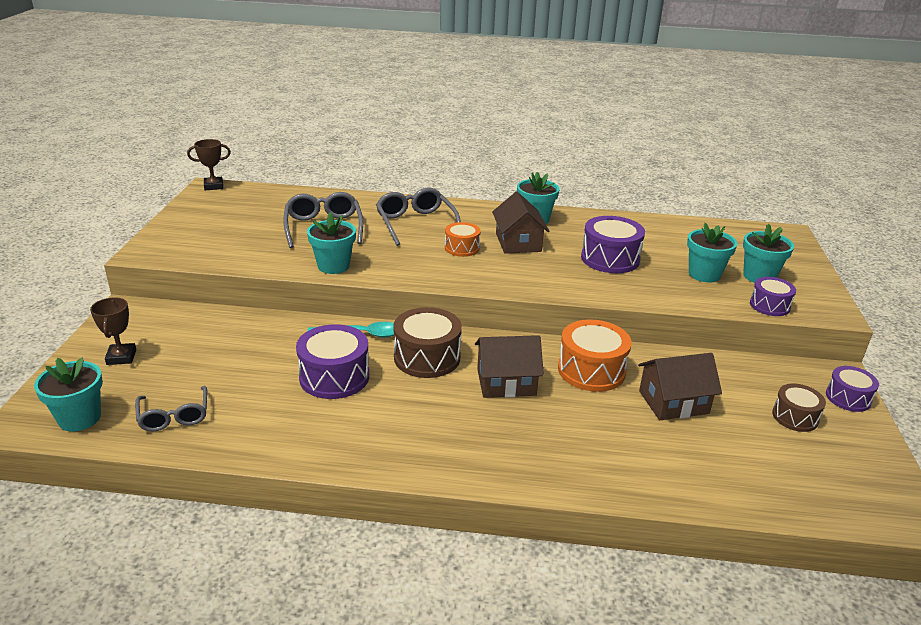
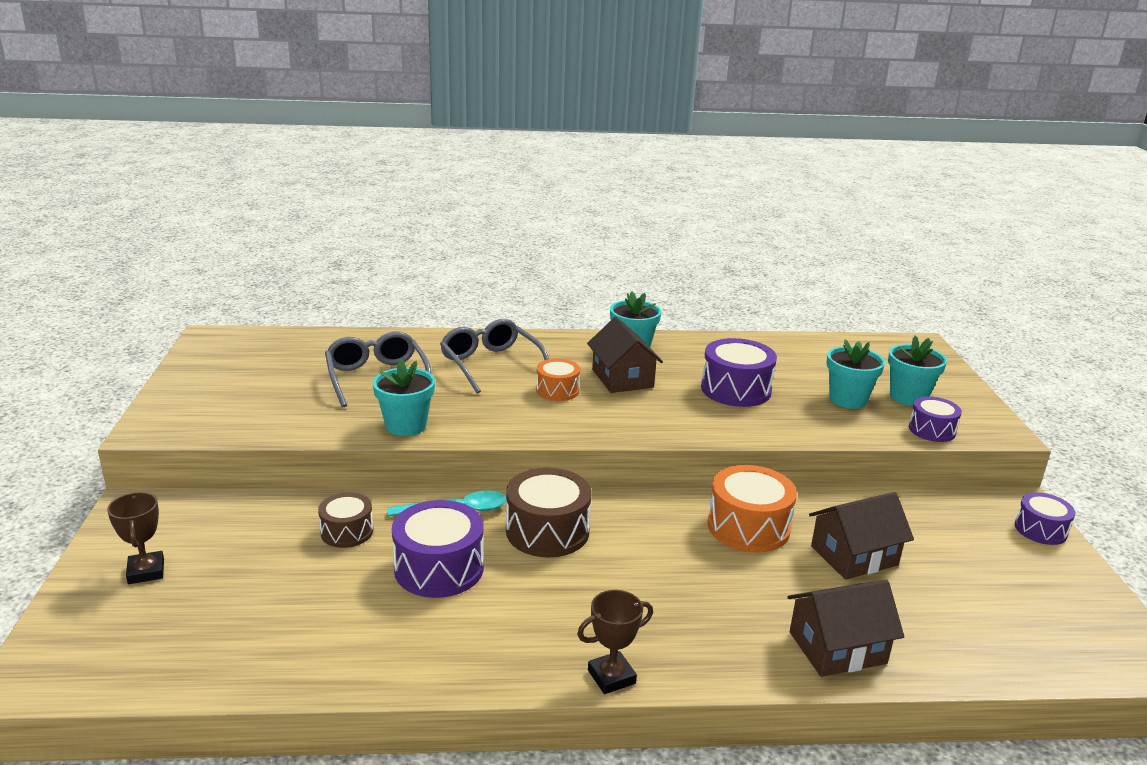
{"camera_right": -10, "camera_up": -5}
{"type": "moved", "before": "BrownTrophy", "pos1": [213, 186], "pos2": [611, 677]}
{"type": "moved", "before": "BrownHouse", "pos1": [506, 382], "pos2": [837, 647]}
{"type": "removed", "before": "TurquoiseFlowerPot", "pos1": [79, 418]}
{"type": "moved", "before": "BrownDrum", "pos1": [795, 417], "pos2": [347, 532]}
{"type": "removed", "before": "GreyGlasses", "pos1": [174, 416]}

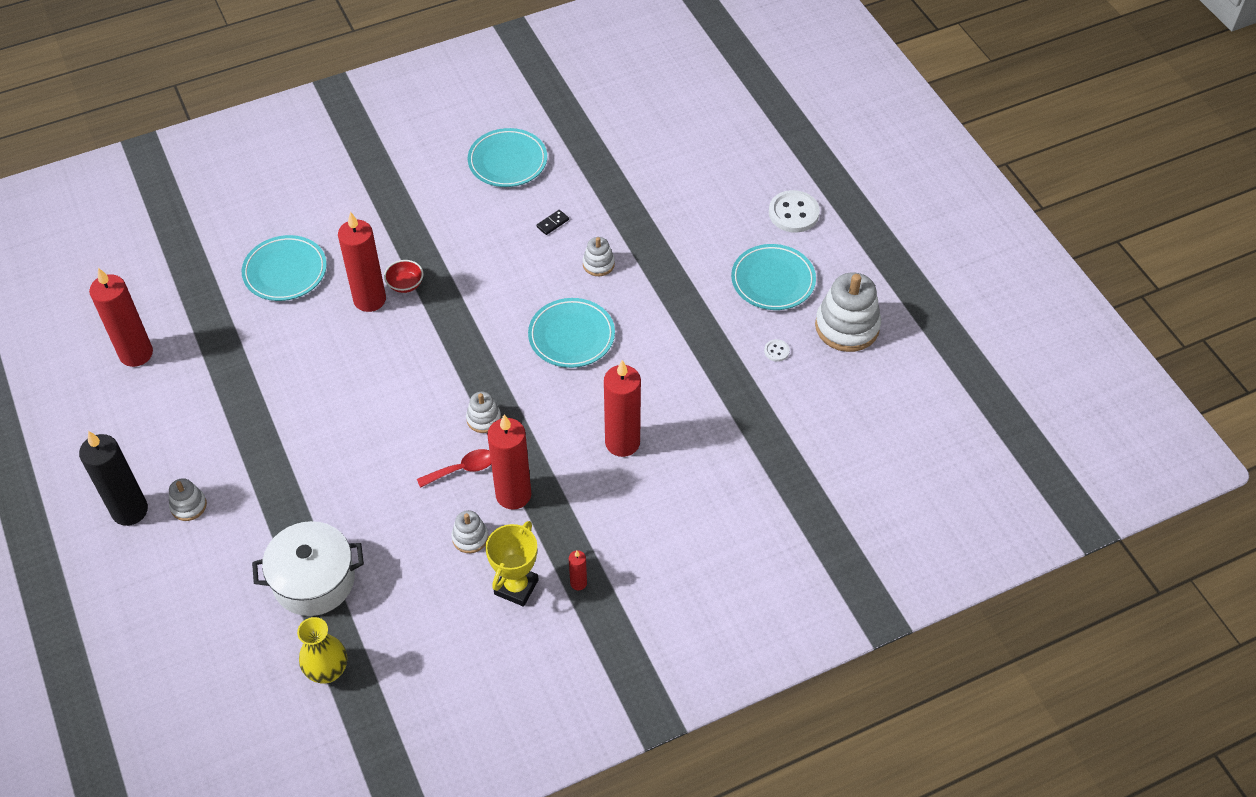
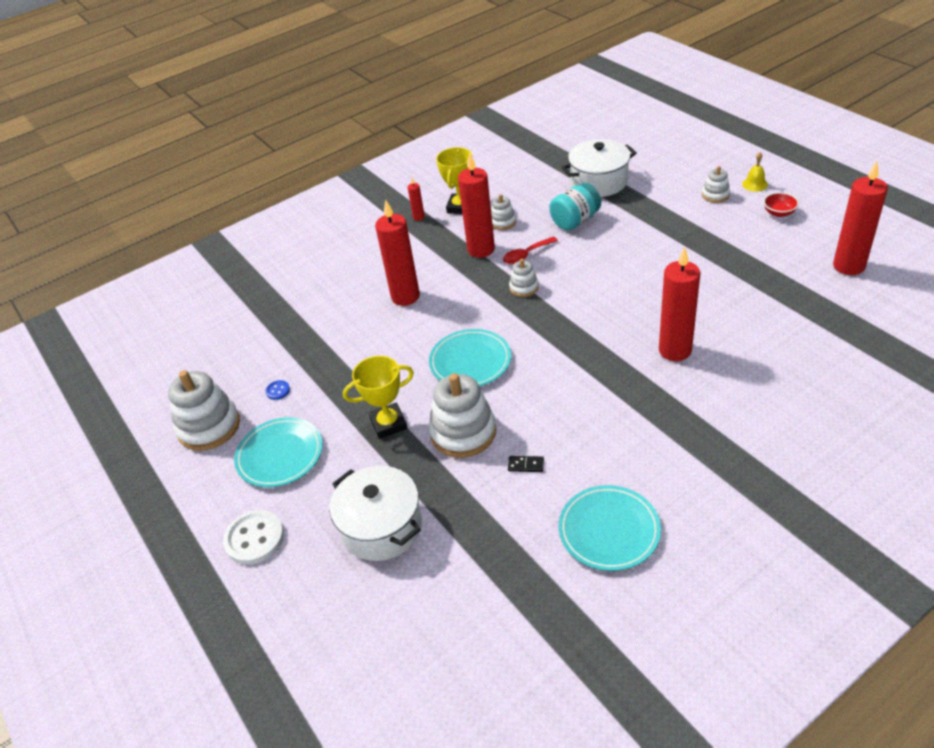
{"camera_right": 175, "camera_up": -10}
{"type": "turned", "before": "BlackDomino", "pos1": [552, 223], "pos2": [526, 465], "turn": 60}
{"type": "removed", "before": "TurquoisePlate", "pos1": [285, 271]}
{"type": "resized", "before": "WhiteStackingToy", "pos1": [598, 264], "pos2": [463, 432], "scale": 1.94}
{"type": "moved", "before": "RedBowl", "pos1": [405, 284], "pos2": [779, 213]}
{"type": "recoloured", "before": "WhiteButton", "after": "BlueButton", "pos1": [776, 351], "pos2": [278, 391]}
{"type": "replaced", "before": "BlackCandle", "after": "YellowBell", "pos1": [130, 511], "pos2": [754, 184]}
{"type": "removed", "before": "YellowVase", "pos1": [327, 671]}
{"type": "added", "after": "TurquoiseJar", "pos2": [575, 221]}
{"type": "added", "after": "YellowTrophy", "pos2": [388, 424]}
{"type": "added", "after": "WhitePot", "pos2": [381, 527]}

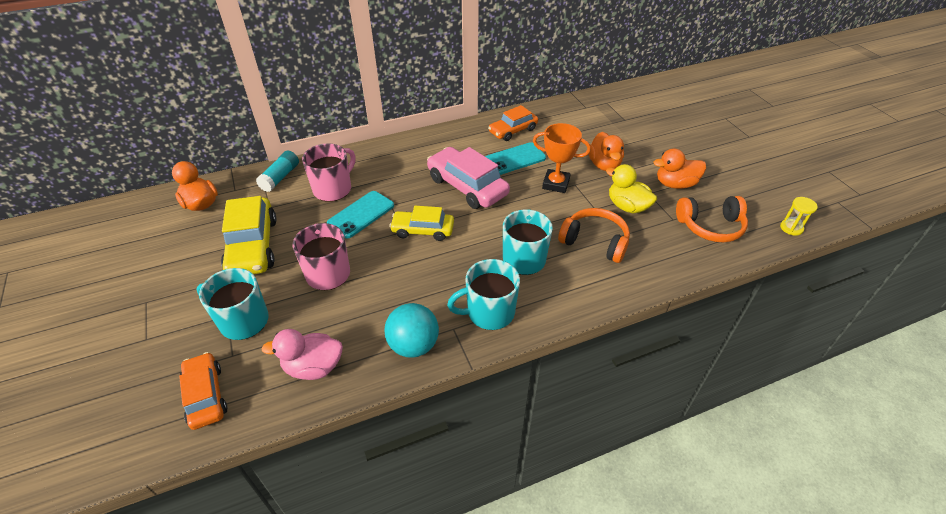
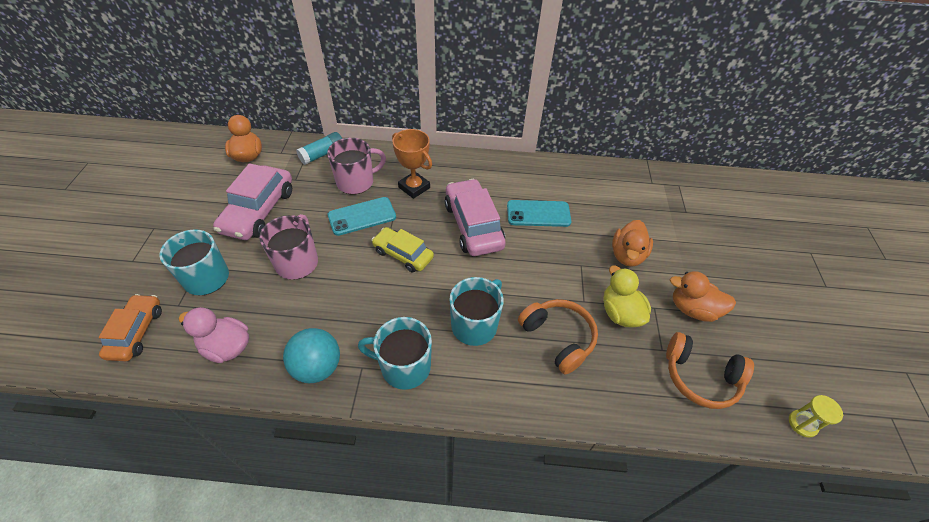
{"camera_right": 25, "camera_up": 5}
{"type": "removed", "before": "OrangeCar", "pos1": [513, 130]}
{"type": "moved", "before": "OrangeTrophy", "pos1": [556, 184], "pos2": [414, 187]}
{"type": "recoloured", "before": "YellowCar", "after": "PinkCar", "pos1": [252, 246], "pos2": [259, 211]}

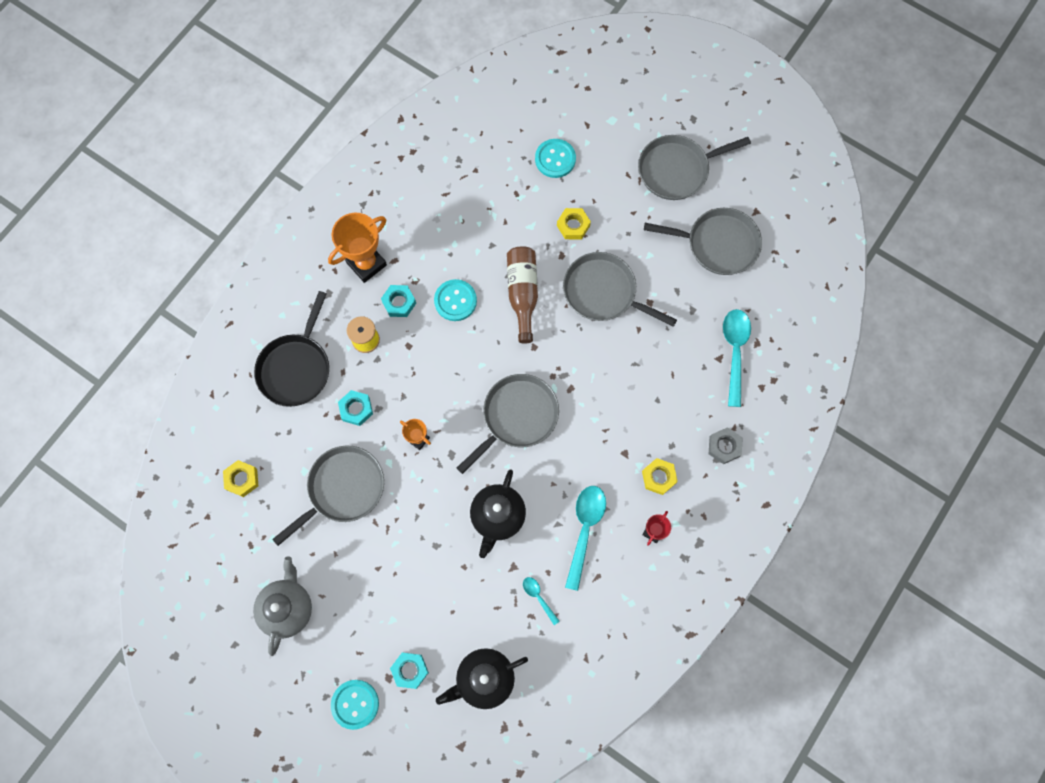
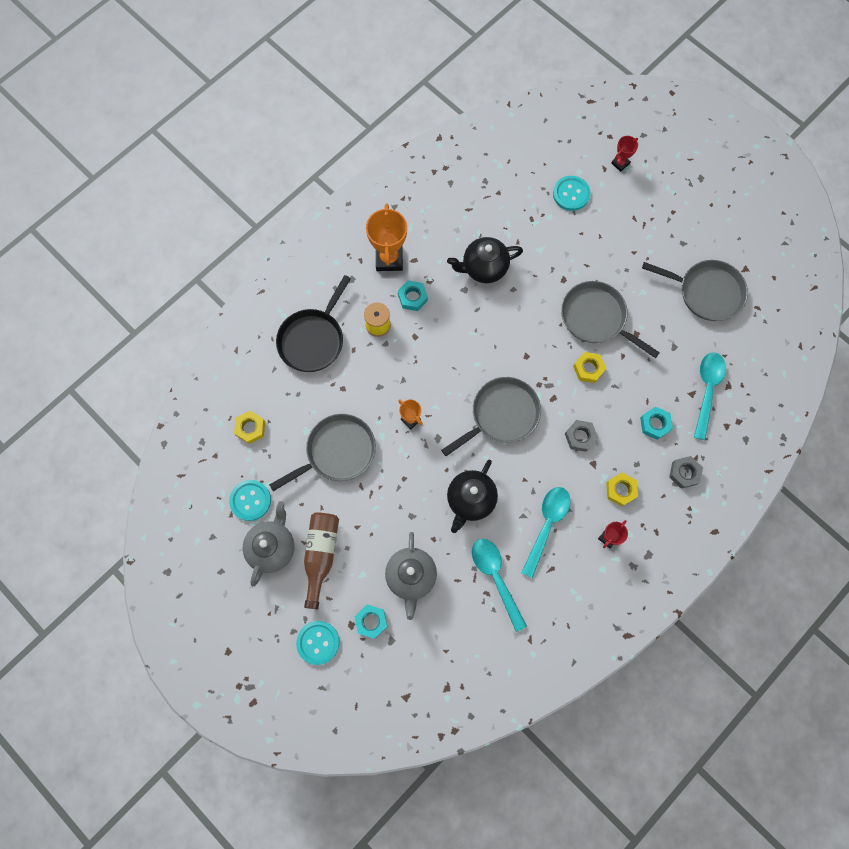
{"camera_right": 10, "camera_up": 0}
{"type": "removed", "before": "GreyPan", "pos1": [676, 170]}
{"type": "moved", "before": "YellowNut", "pos1": [573, 226], "pos2": [588, 369]}
{"type": "turned", "before": "OrangeTrophy", "pos1": [366, 264], "pos2": [389, 259], "turn": -60}
{"type": "moved", "before": "BrownBottle", "pos1": [522, 294], "pos2": [321, 555]}
{"type": "moved", "before": "TurquoiseButton", "pos1": [455, 301], "pos2": [250, 500]}
{"type": "moved", "before": "TurquoiseNut", "pos1": [356, 409], "pos2": [655, 424]}
{"type": "resized", "before": "TurquoiseSpoon", "pos1": [538, 597], "pos2": [496, 578], "scale": 1.97}
{"type": "moved", "before": "BlackTeapot", "pos1": [484, 679], "pos2": [483, 268]}
{"type": "added", "after": "RedTrophy", "pos2": [620, 163]}
{"type": "added", "after": "GreyNut", "pos2": [580, 437]}
{"type": "added", "after": "GreyTeapot", "pos2": [411, 577]}

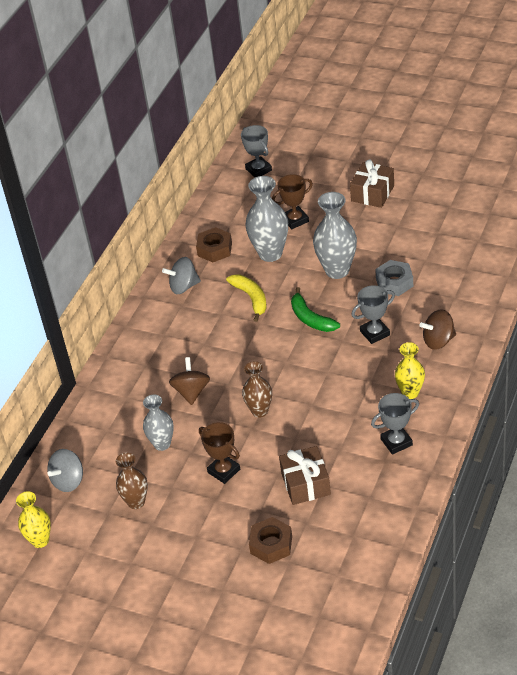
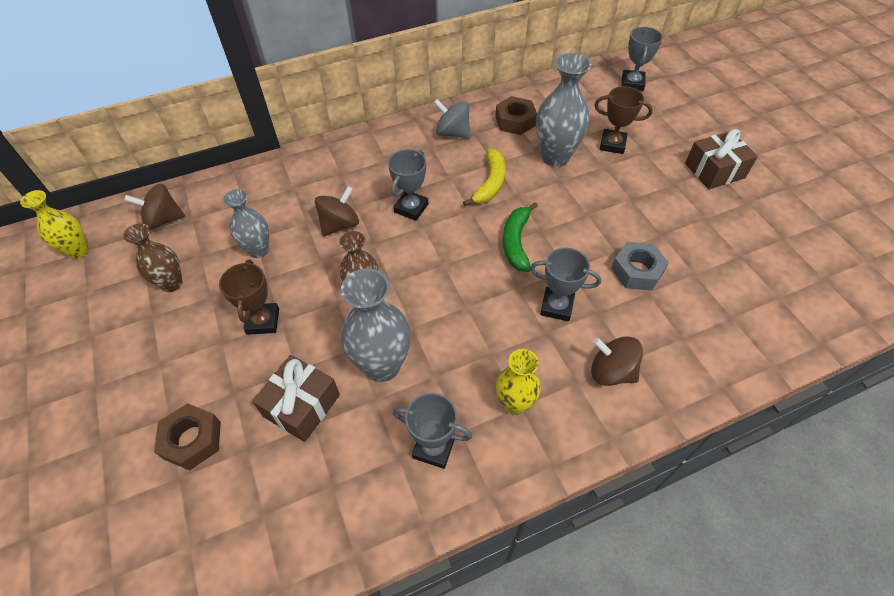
{"camera_right": 40, "camera_up": 10}
{"type": "moved", "before": "GreyVase", "pos1": [337, 270], "pos2": [382, 366]}
{"type": "recoloured", "before": "GreySpinningTop", "after": "BrownSpinningTop", "pos1": [68, 481], "pos2": [163, 220]}
{"type": "added", "after": "GreyTrophy", "pos2": [411, 208]}

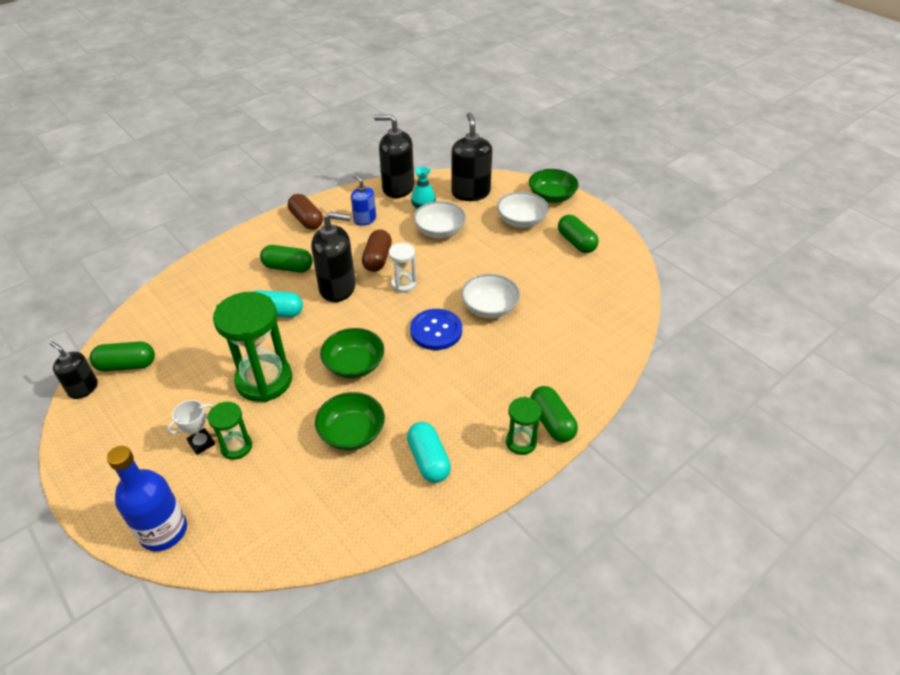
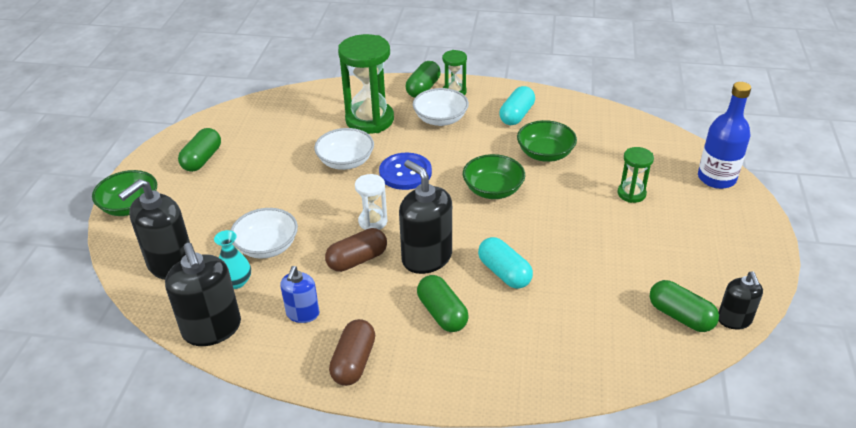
{"camera_right": -130, "camera_up": -5}
{"type": "moved", "before": "WhiteBowl", "pos1": [521, 221], "pos2": [440, 119]}
{"type": "moved", "before": "GreenHourglass", "pos1": [264, 380], "pos2": [369, 120]}
{"type": "removed", "before": "WhiteTrophy", "pos1": [201, 443]}

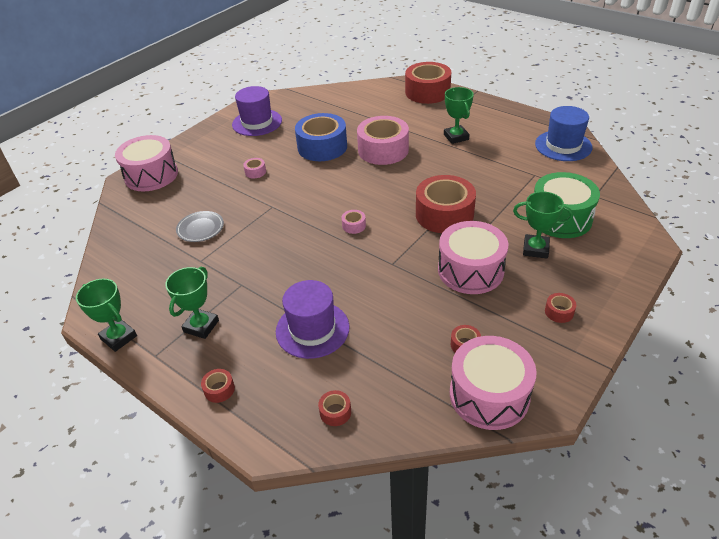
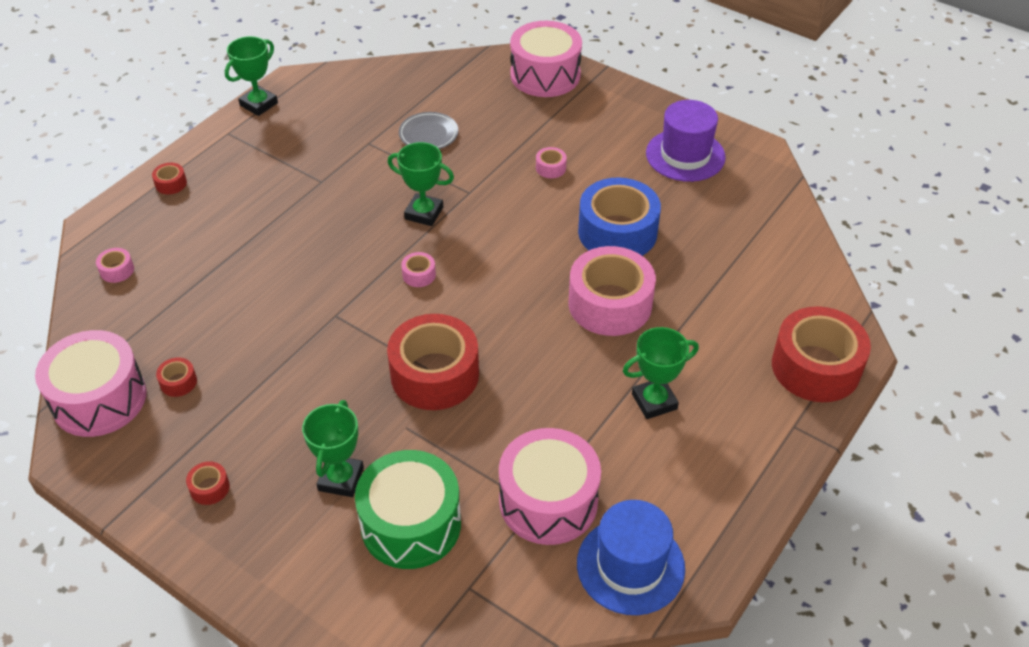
{"camera_right": 85, "camera_up": 5}
{"type": "moved", "before": "PinkDrum", "pos1": [470, 270], "pos2": [548, 501]}
{"type": "moved", "before": "GreenTrophy", "pos1": [201, 326], "pos2": [424, 213]}
{"type": "removed", "before": "PurpleHat", "pos1": [312, 329]}
{"type": "recoloured", "before": "RedTape", "after": "PinkTape", "pos1": [335, 412], "pos2": [117, 270]}

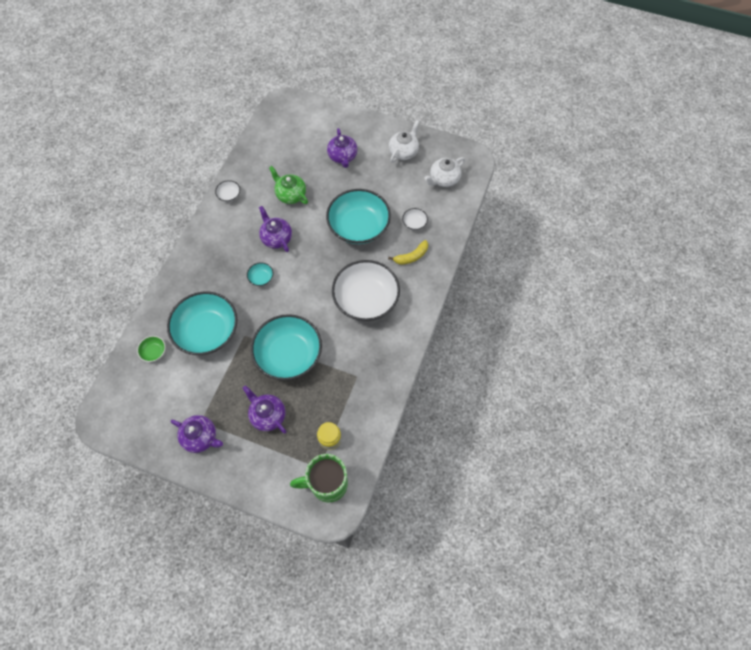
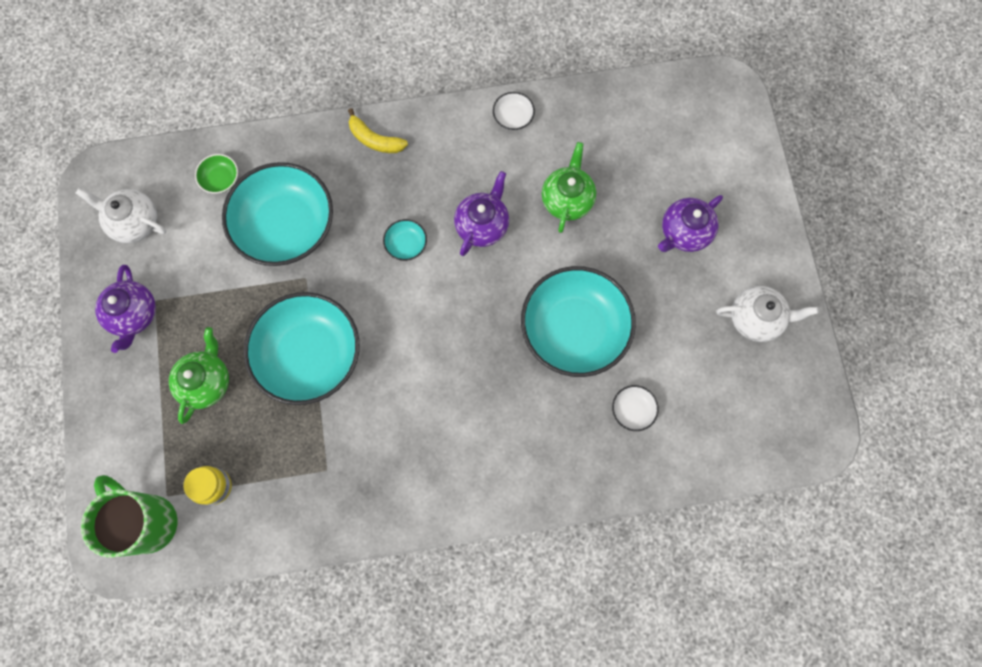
{"camera_right": 60, "camera_up": 10}
{"type": "moved", "before": "WhiteTeapot", "pos1": [443, 179], "pos2": [134, 222]}
{"type": "moved", "before": "YellowBanana", "pos1": [411, 256], "pos2": [375, 140]}
{"type": "removed", "before": "WhiteBowl", "pos1": [366, 299]}
{"type": "recoloured", "before": "PurpleTeapot", "after": "GreenTeapot", "pos1": [268, 415], "pos2": [206, 381]}

